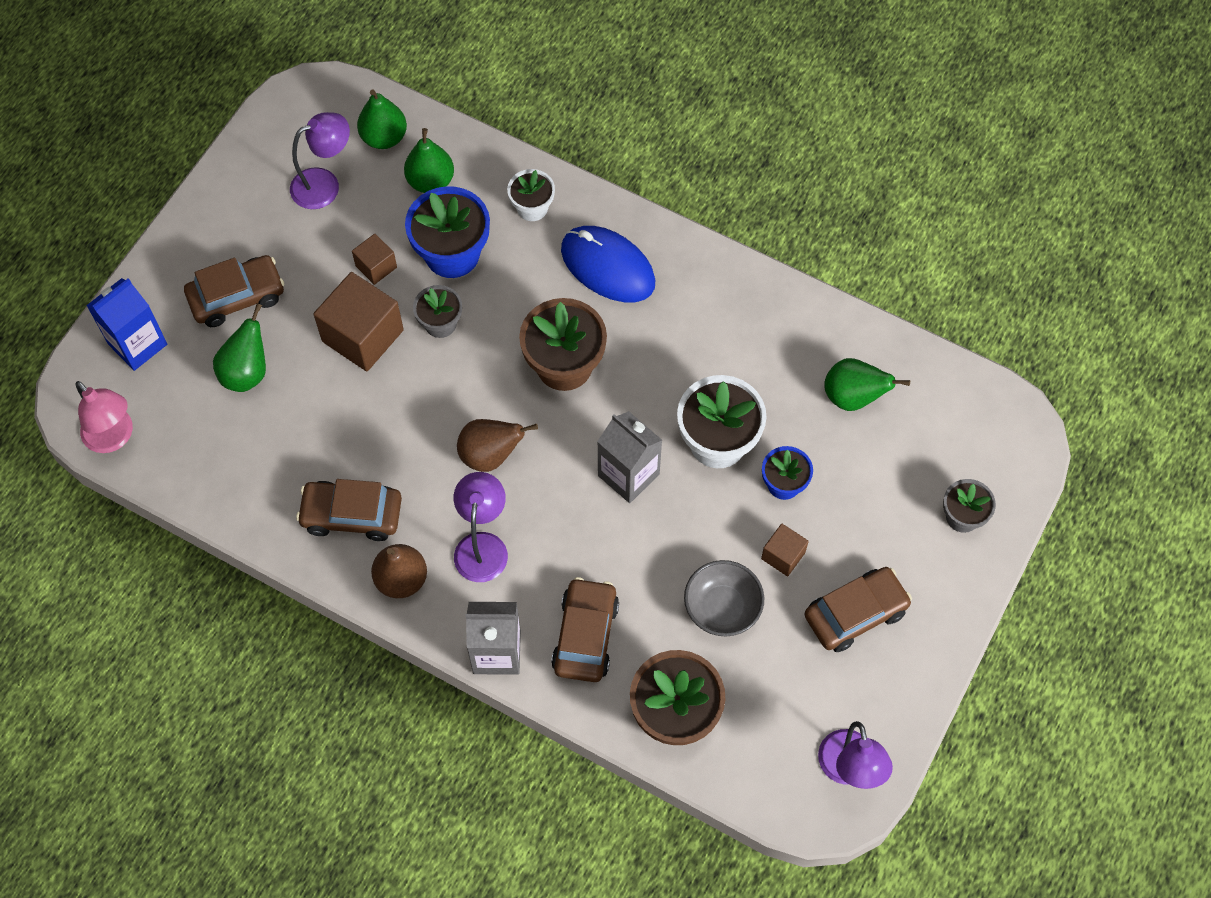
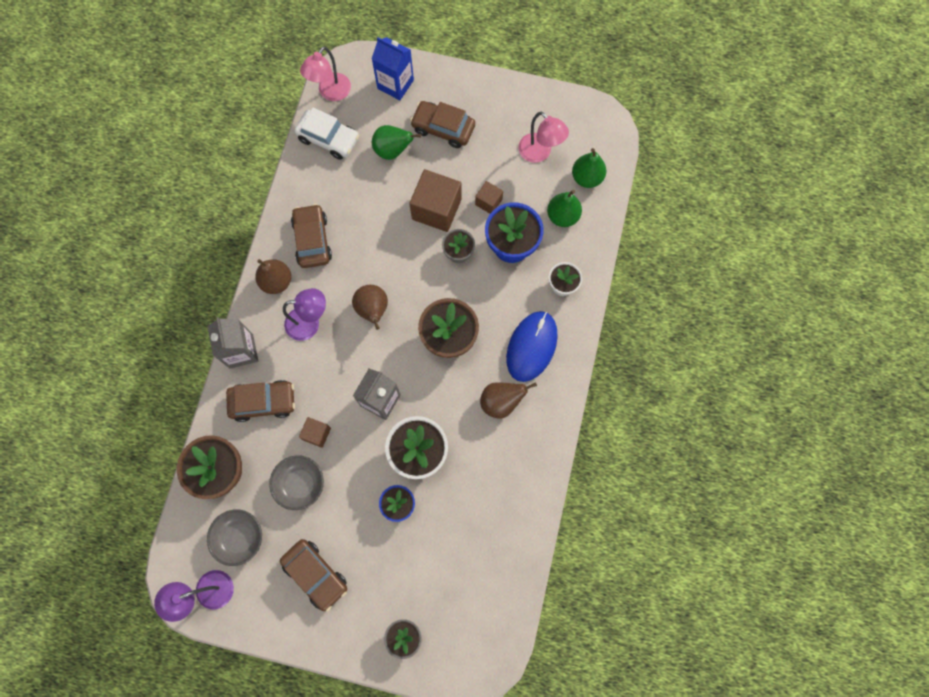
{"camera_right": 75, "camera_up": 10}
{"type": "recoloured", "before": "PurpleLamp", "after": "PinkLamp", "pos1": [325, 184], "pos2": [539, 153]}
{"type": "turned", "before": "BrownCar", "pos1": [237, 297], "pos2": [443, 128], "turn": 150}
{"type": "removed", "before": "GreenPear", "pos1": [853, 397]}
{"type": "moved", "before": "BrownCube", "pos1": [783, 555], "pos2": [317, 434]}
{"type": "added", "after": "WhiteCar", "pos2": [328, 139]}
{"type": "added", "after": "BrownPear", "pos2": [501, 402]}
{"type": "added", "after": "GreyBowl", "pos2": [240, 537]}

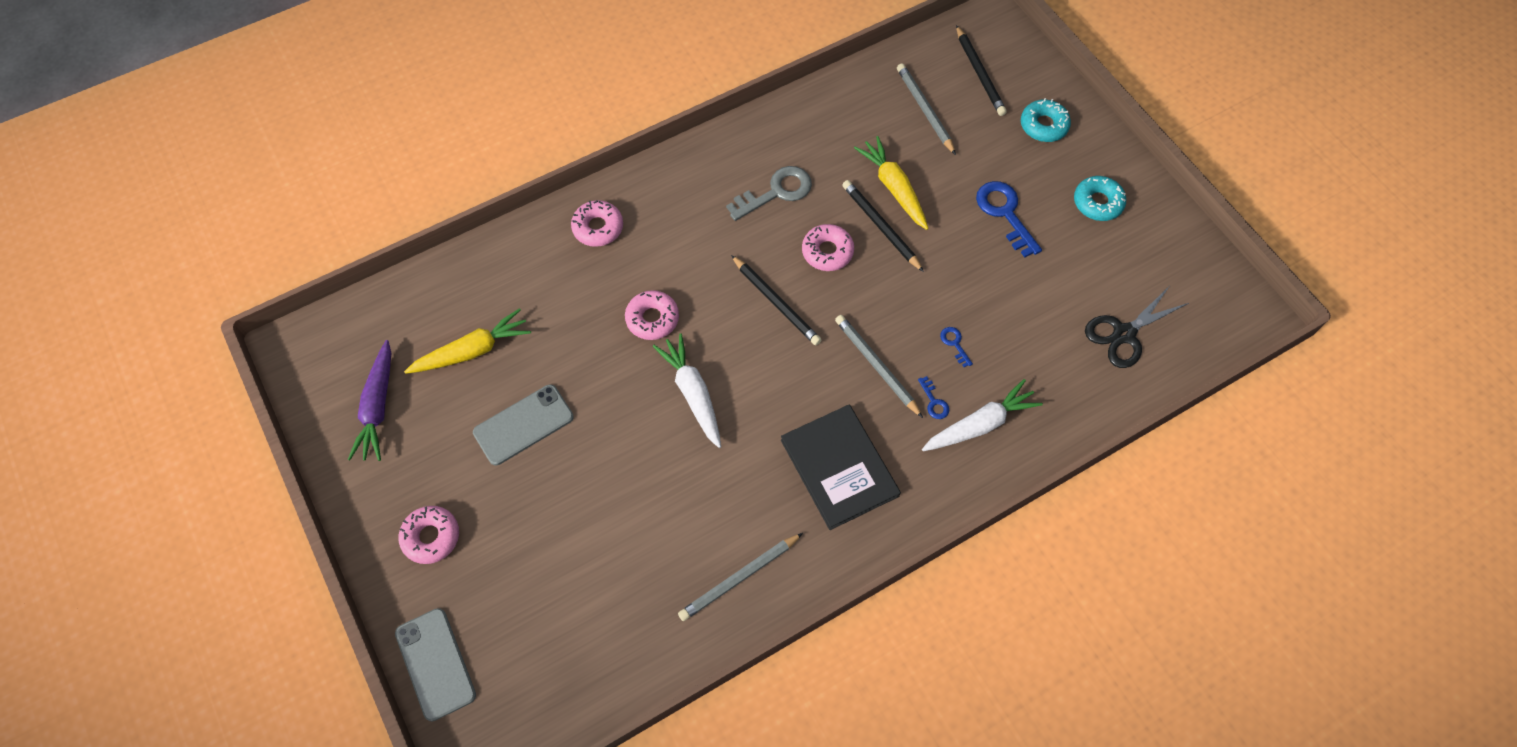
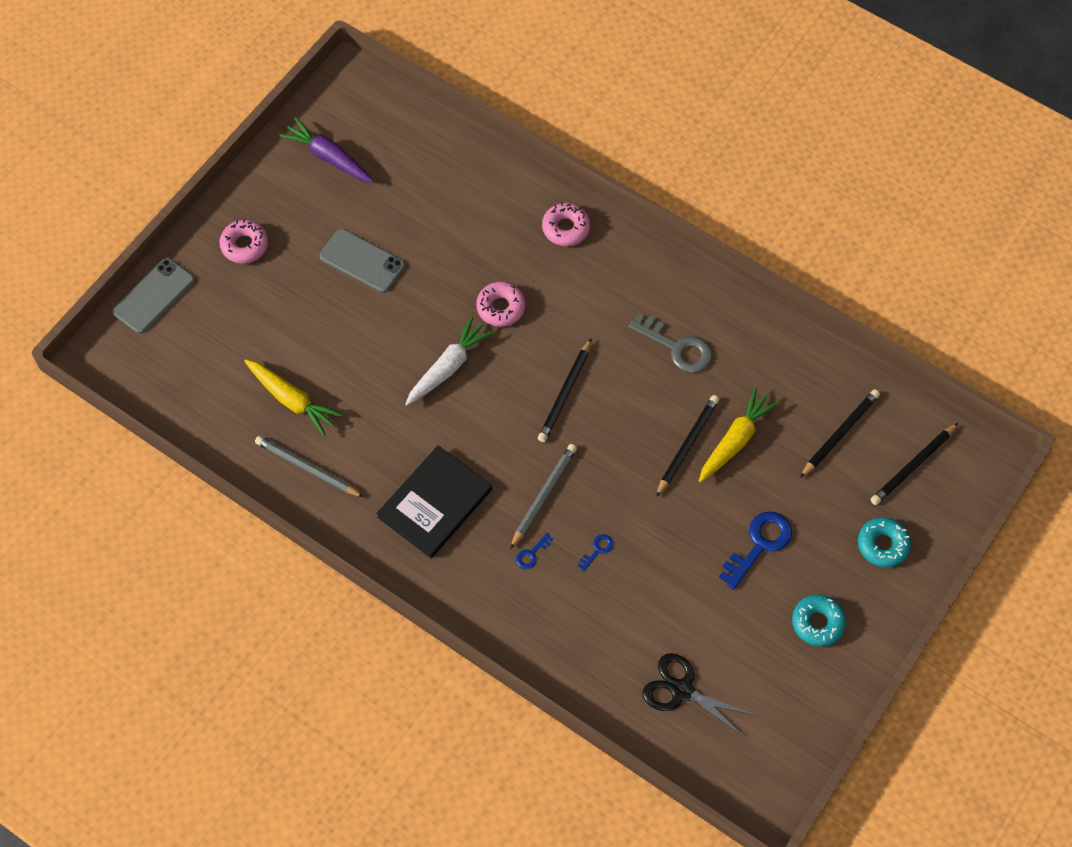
{"camera_right": 65, "camera_up": 0}
{"type": "recoloured", "before": "GreyPencil", "after": "BlackPencil", "pos1": [925, 110], "pos2": [840, 434]}
{"type": "removed", "before": "PinkDonut", "pos1": [827, 252]}
{"type": "moved", "before": "YellowCarrot", "pos1": [472, 351], "pos2": [292, 400]}
{"type": "turned", "before": "PurpleCarrot", "pos1": [378, 407], "pos2": [329, 157], "turn": 60}
{"type": "removed", "before": "WhiteCarrot", "pos1": [980, 424]}

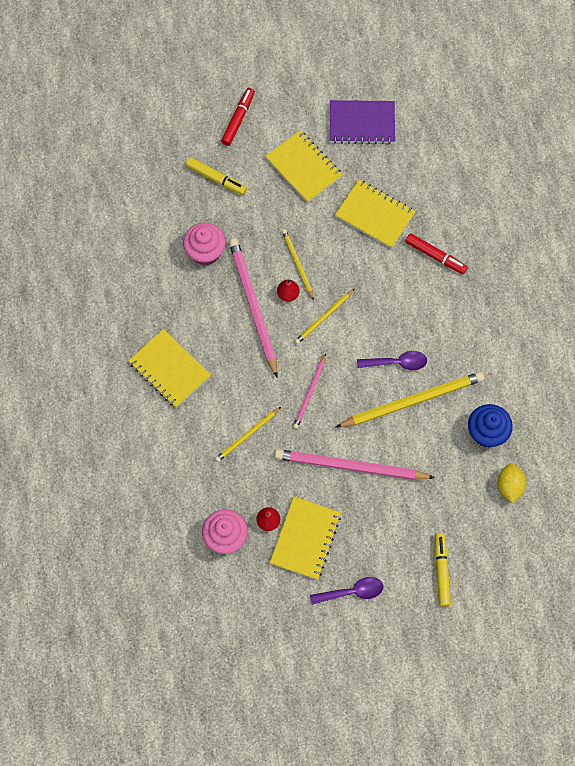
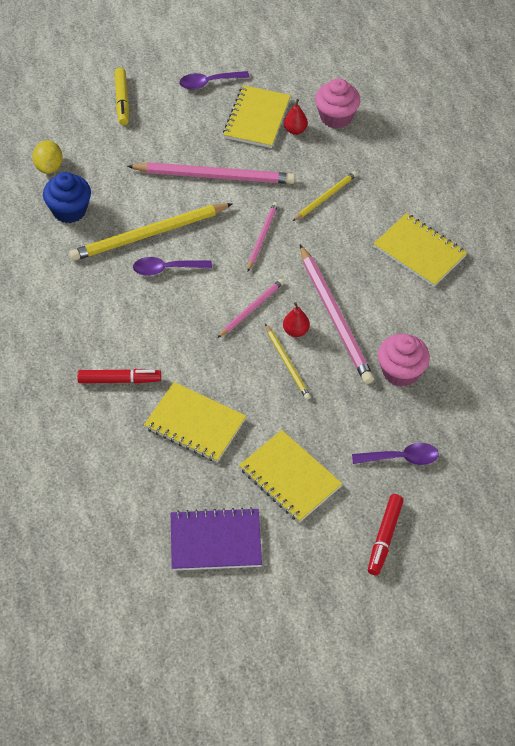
{"camera_right": 175, "camera_up": -15}
{"type": "replaced", "before": "YellowMarker", "after": "PurpleSpoon", "pos1": [216, 179], "pos2": [401, 458]}
{"type": "turned", "before": "RedMarker", "pos1": [435, 256], "pos2": [119, 380], "turn": 150}
{"type": "recoloured", "before": "YellowPencil", "after": "PinkPencil", "pos1": [324, 318], "pos2": [251, 309]}

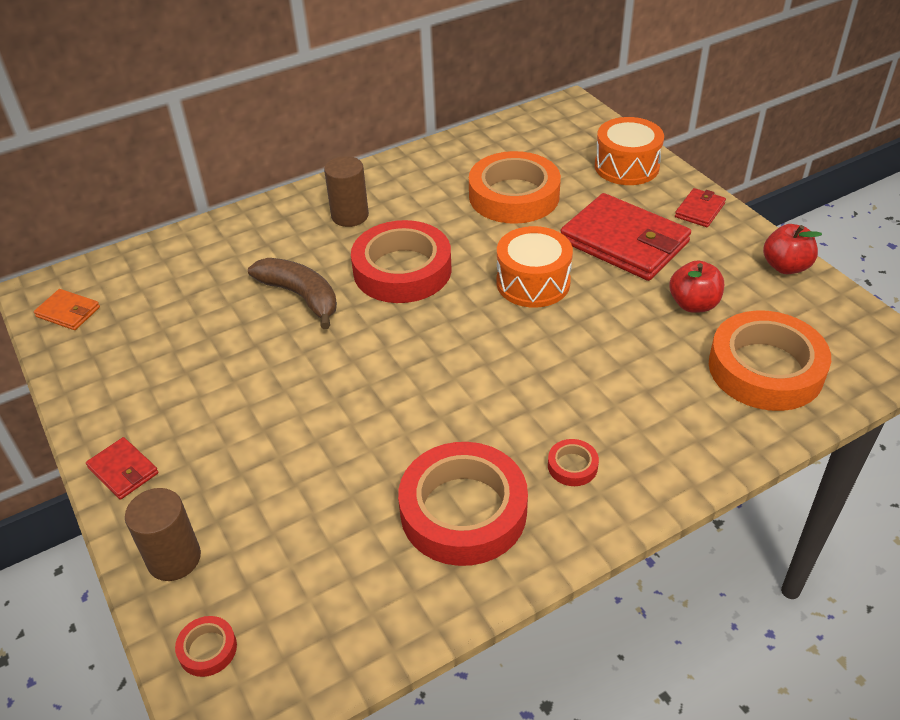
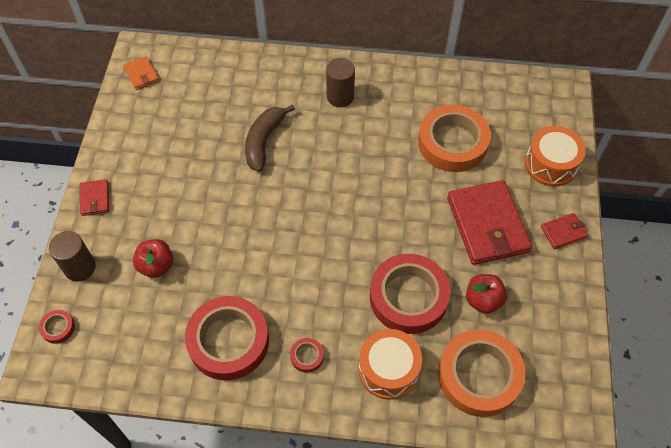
{"camera_right": 35, "camera_up": 15}
{"type": "moved", "before": "RedTape", "pos1": [402, 270], "pos2": [408, 297]}
{"type": "moved", "before": "RedApple", "pos1": [785, 266], "pos2": [156, 266]}
{"type": "moved", "before": "OrangeDrum", "pos1": [533, 282], "pos2": [388, 370]}
{"type": "turned", "before": "BrownBanana", "pos1": [301, 296], "pos2": [264, 141], "turn": -150}

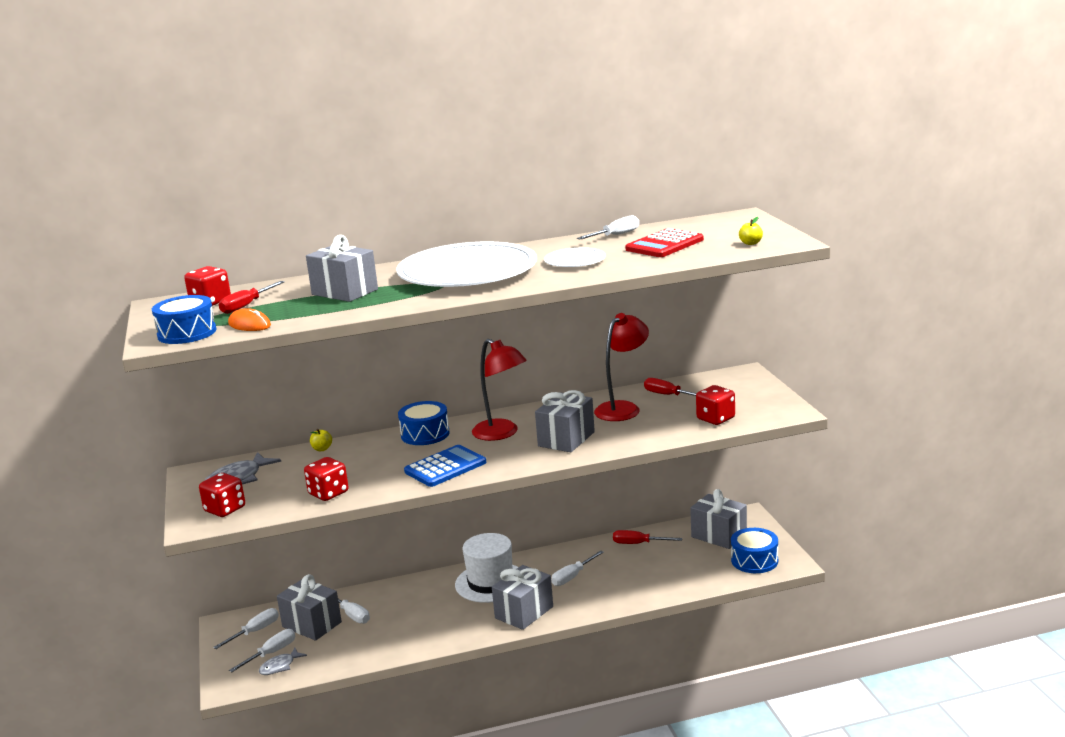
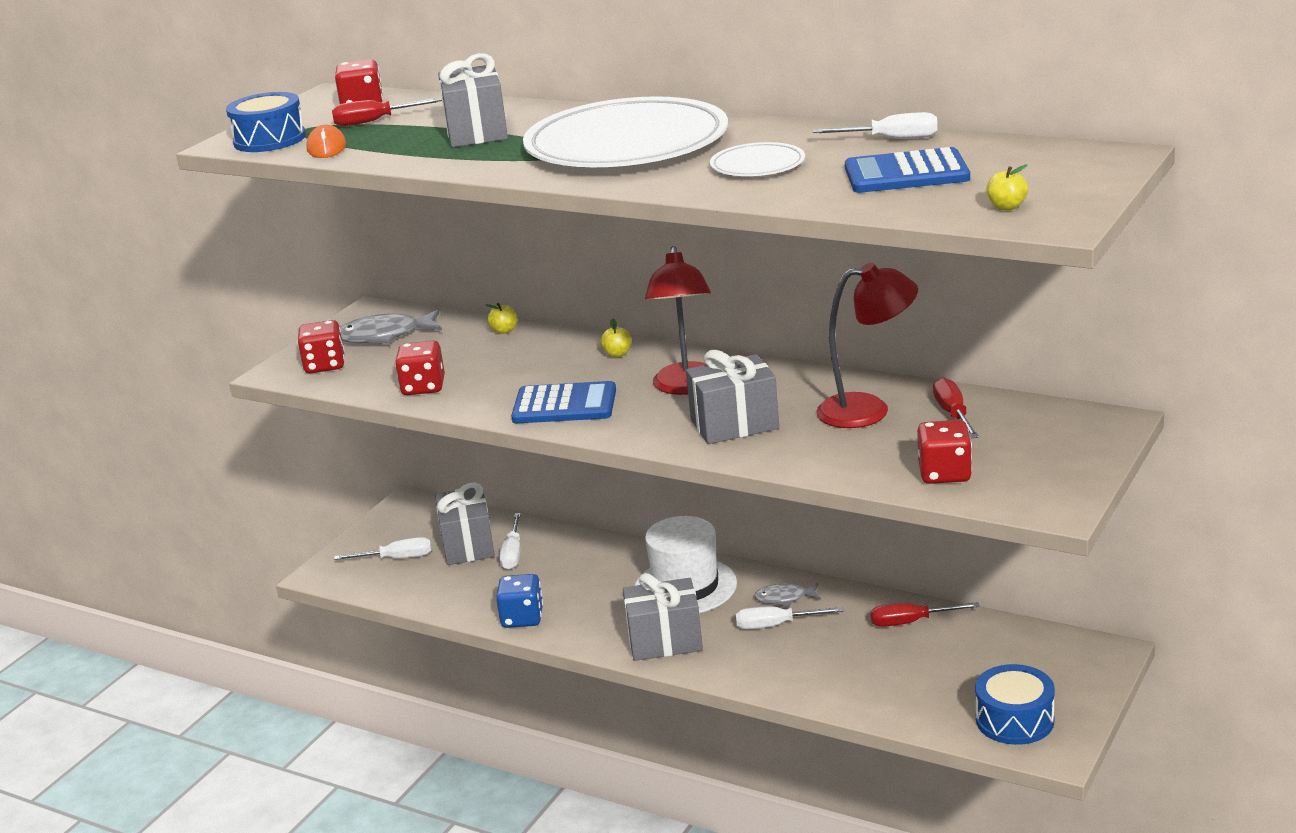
{"camera_right": 45, "camera_up": 5}
{"type": "recoloured", "before": "RedCalculator", "after": "BlueCalculator", "pos1": [664, 245], "pos2": [906, 173]}
{"type": "replaced", "before": "BlueDrum", "after": "YellowApple", "pos1": [425, 434], "pos2": [617, 354]}
{"type": "removed", "before": "GreyGift", "pos1": [719, 536]}
{"type": "turned", "before": "RedScrewdriver", "pos1": [638, 544], "pos2": [911, 622], "turn": -60}
{"type": "removed", "before": "WhiteScrewdriver", "pos1": [255, 631]}
{"type": "moved", "before": "GreyFish", "pos1": [280, 666], "pos2": [784, 598]}
{"type": "added", "after": "BlueDice", "pos2": [522, 618]}

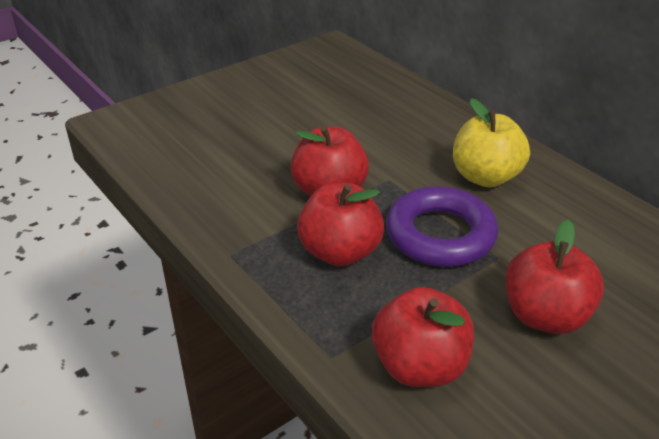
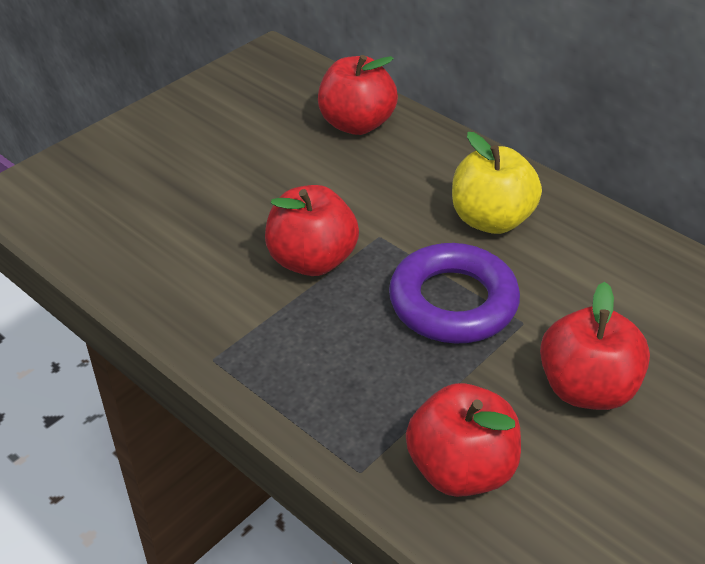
{"camera_right": -10, "camera_up": 5}
{"type": "moved", "before": "RedApple", "pos1": [340, 252], "pos2": [356, 124]}

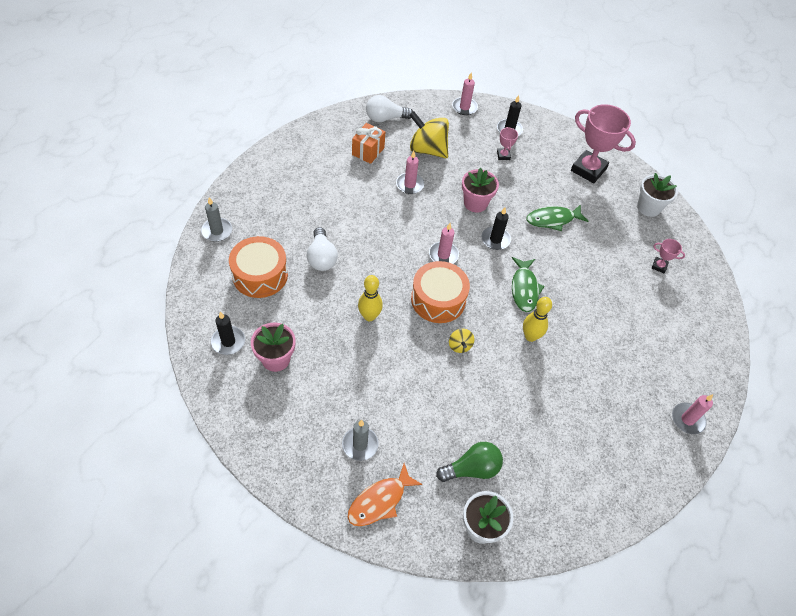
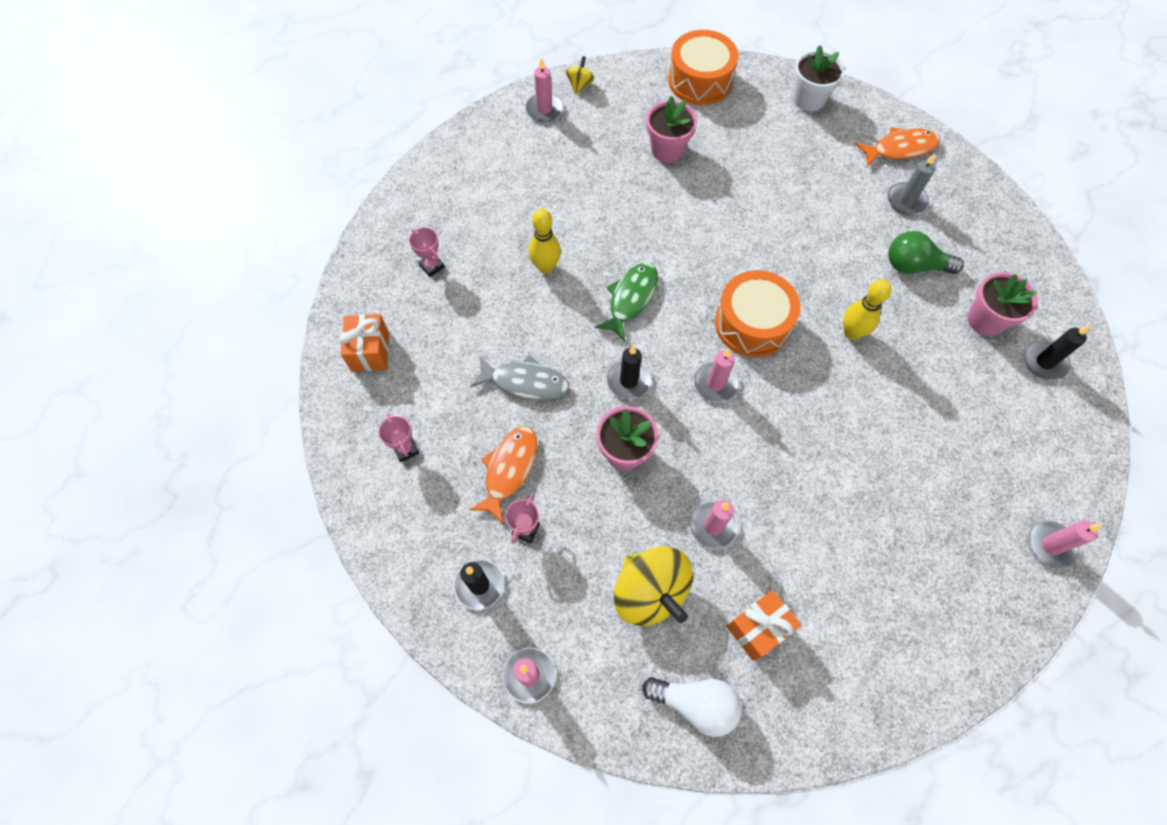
{"camera_right": -150, "camera_up": 10}
{"type": "resized", "before": "PinkTrophy", "pos1": [588, 170], "pos2": [406, 449], "scale": 0.45}
{"type": "replaced", "before": "WhiteFlowerPot", "after": "OrangeGift", "pos1": [648, 207], "pos2": [370, 351]}
{"type": "recoloured", "before": "GreyCandle", "after": "PinkCandle", "pos1": [217, 231], "pos2": [1050, 545]}
{"type": "recoloured", "before": "GreenFish", "after": "GreyFish", "pos1": [552, 220], "pos2": [525, 382]}
{"type": "removed", "before": "WhiteLightBulb", "pos1": [321, 257]}
{"type": "moved", "before": "OrangeDrum", "pos1": [260, 275], "pos2": [700, 80]}
{"type": "moved", "before": "YellowBowlingPin", "pos1": [530, 336], "pos2": [545, 267]}
{"type": "moved", "before": "YellowSpinningTop", "pos1": [460, 345], "pos2": [580, 85]}
{"type": "moved", "before": "GreenLightBulb", "pos1": [472, 469], "pos2": [914, 265]}
{"type": "added", "after": "PinkFlowerPot", "pos2": [667, 149]}
{"type": "added", "after": "OrangeFish", "pos2": [509, 469]}

